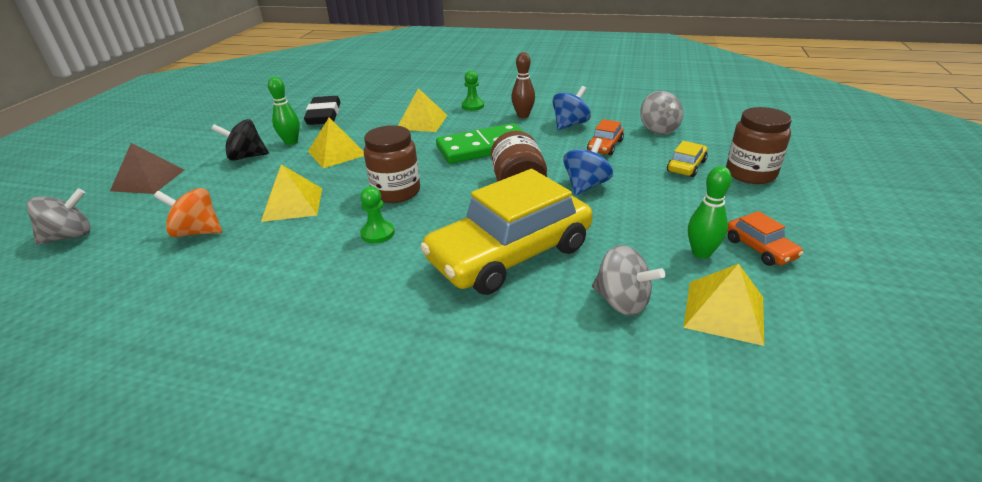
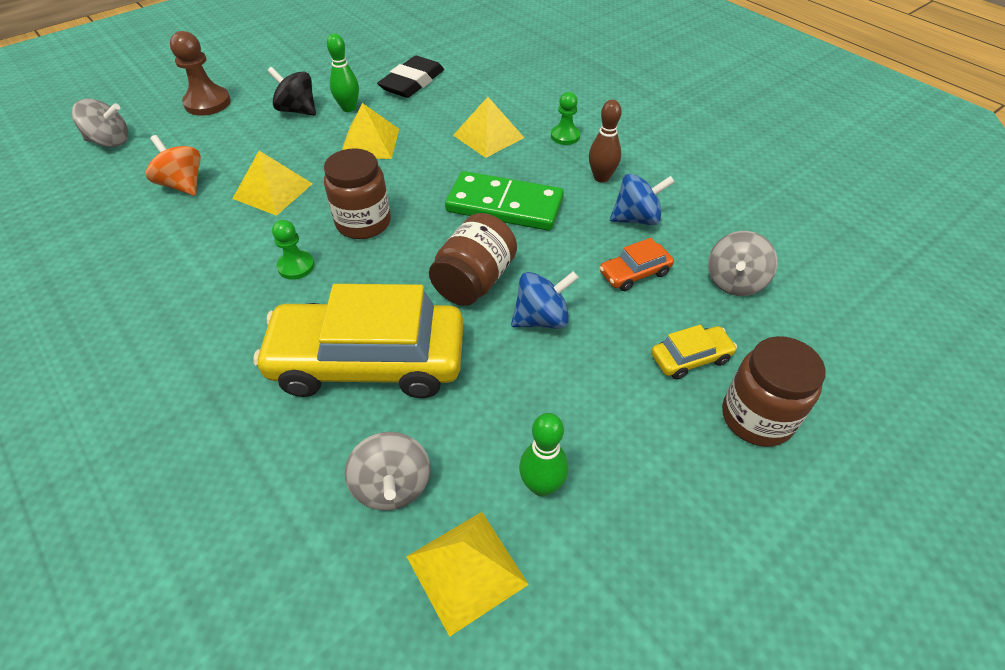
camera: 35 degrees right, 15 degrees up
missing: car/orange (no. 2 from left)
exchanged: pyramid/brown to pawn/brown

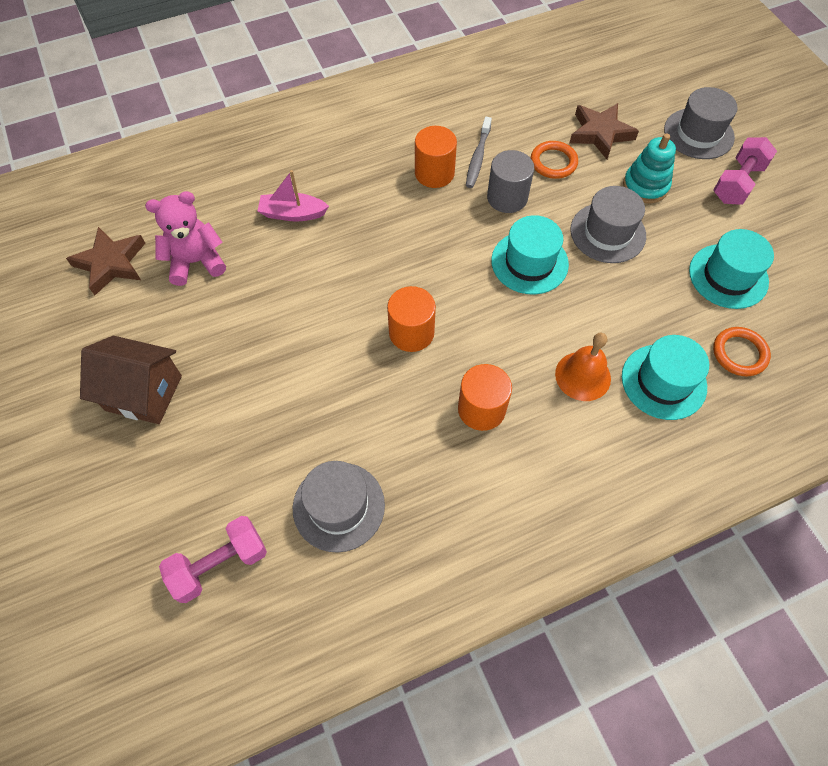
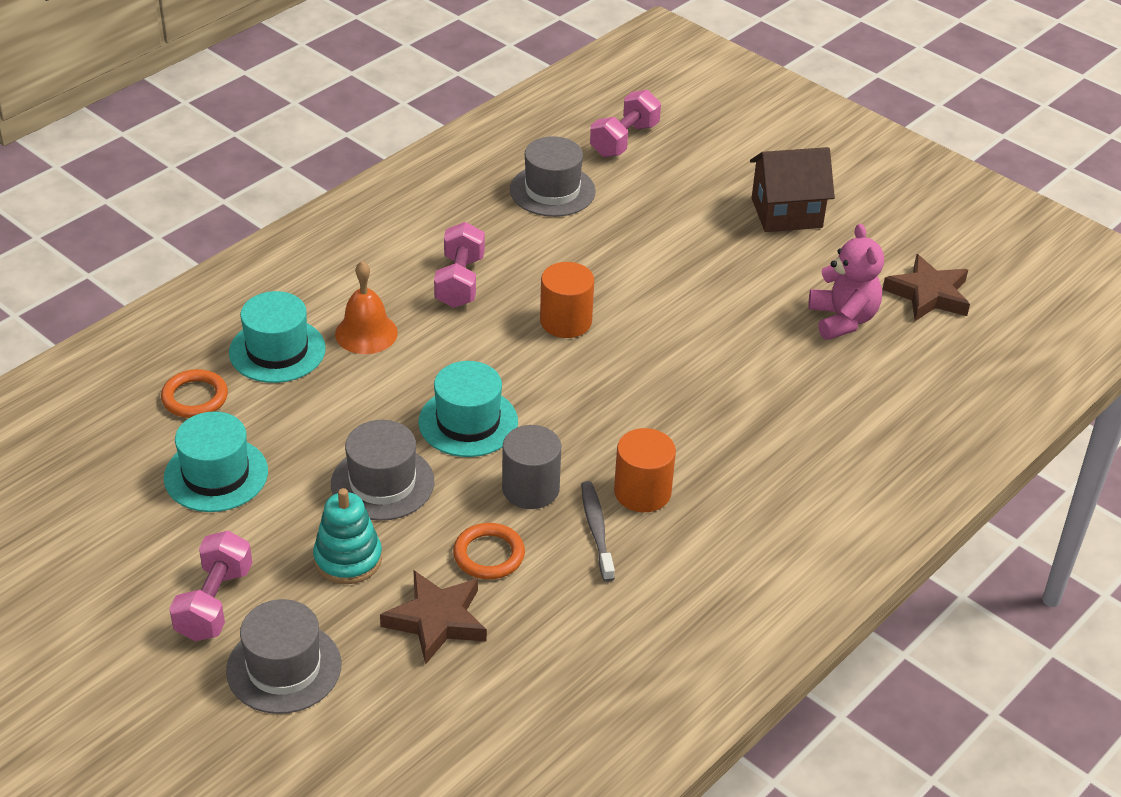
camera: 155 degrees right, 20 degrees down
missing: boat/pink
exchanged: cylinder/orange (no. 3 from left) to dumbbell/pink (no. 2 from left)
spun: teddy bear/pink 60 degrees counterclockwise

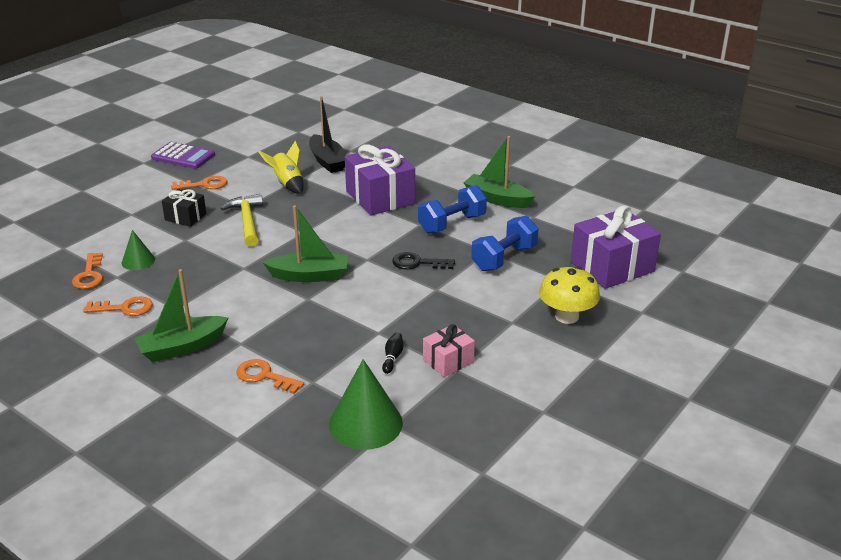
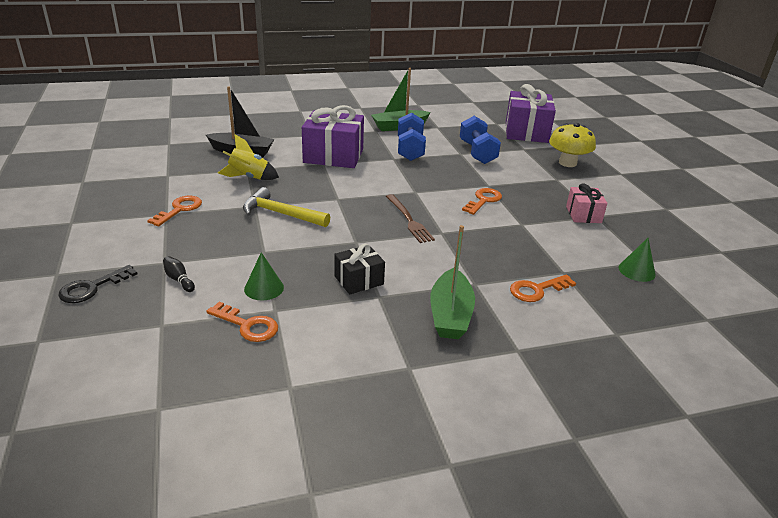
camera: 55 degrees left, 0 degrees up
missing: calculator/purple
relocated: gift/black; key/black; key/orange (no. 2 from left in the first image) to key/orange (no. 3 from left); bowling pin/black
exchanged: boat/green (no. 2 from left) to fork/brown
size: cone/green (no. 2 from left) x0.56

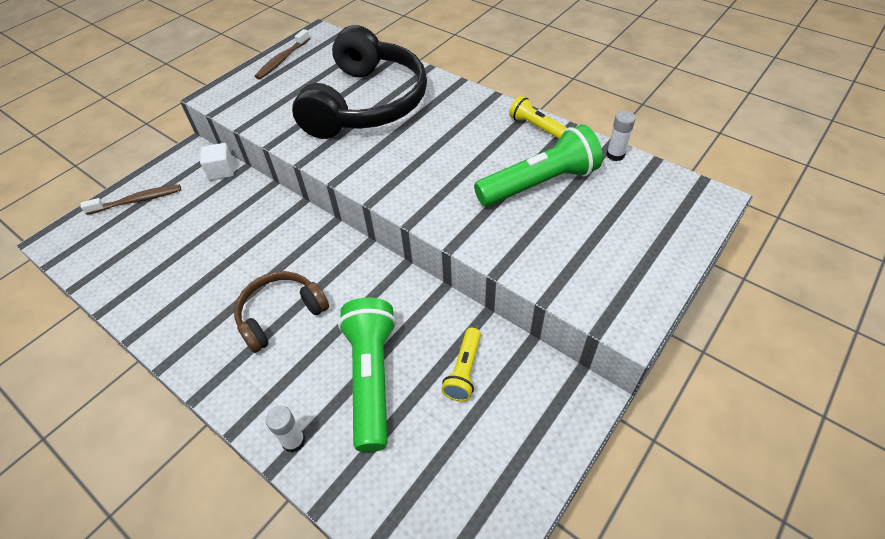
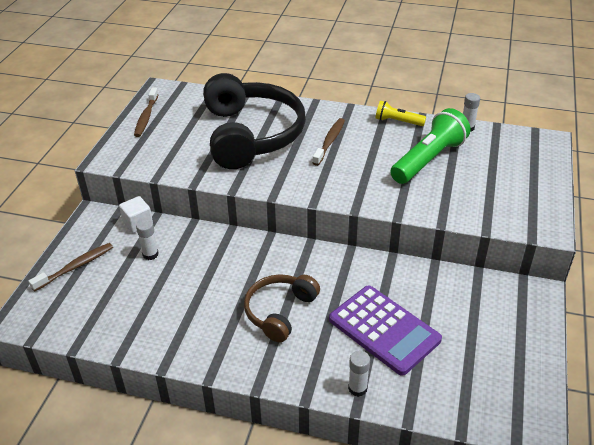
camera: 25 degrees left, 10 degrees down
missing: flashlight/yellow (no. 1 from left)
appeared: toothbrush/brown (no. 3 from left); glue stick/white (no. 1 from left)
exchanged: flashlight/green (no. 1 from left) to calculator/purple

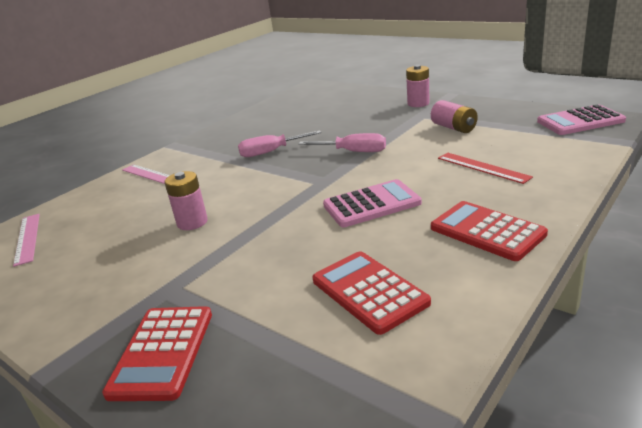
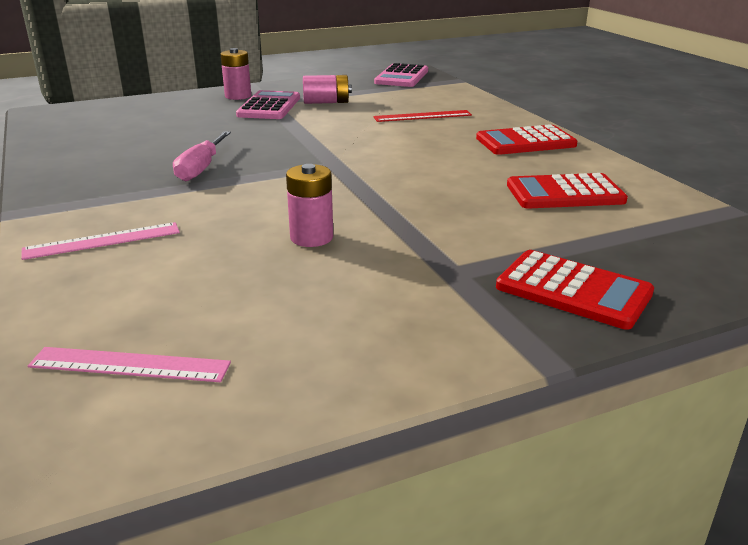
camera: 65 degrees left, 0 degrees up
missing: screwdriver/pink (no. 2 from left)
relocated: calculator/pink (no. 1 from left)

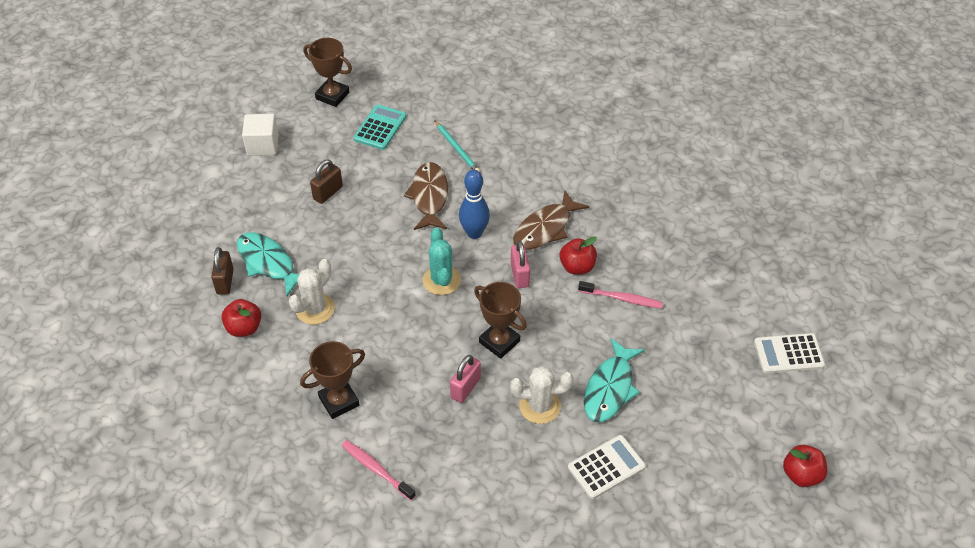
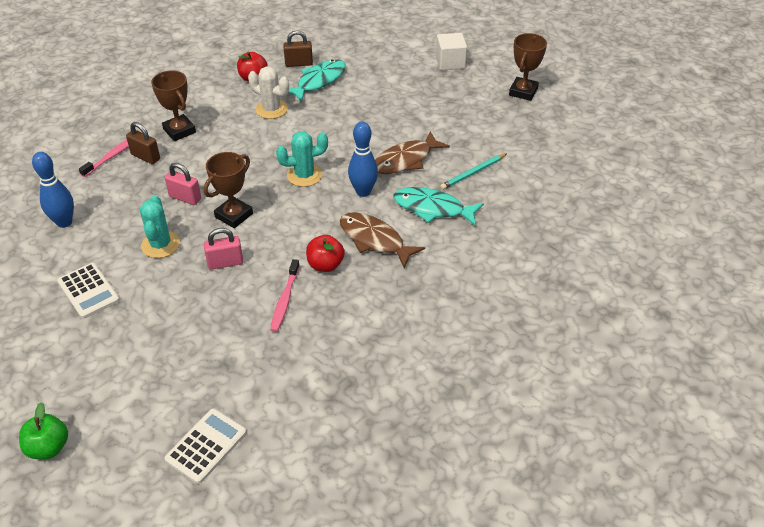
camera: 85 degrees right, 5 degrees down
missing: calculator/turquoise
appeared: bowling pin/blue (no. 1 from left)
relocated: padlock/brown (no. 2 from left in the first image) to padlock/brown (no. 1 from left); padlock/pink (no. 2 from left); fish/turquoise (no. 2 from left)
colour: cactus/white (no. 2 from left) to cactus/turquoise (no. 1 from left); apple/red (no. 3 from left) to apple/green
spun: fish/brown (no. 1 from left in the first image) 150 degrees clockwise; calculator/white (no. 2 from left) 45 degrees clockwise

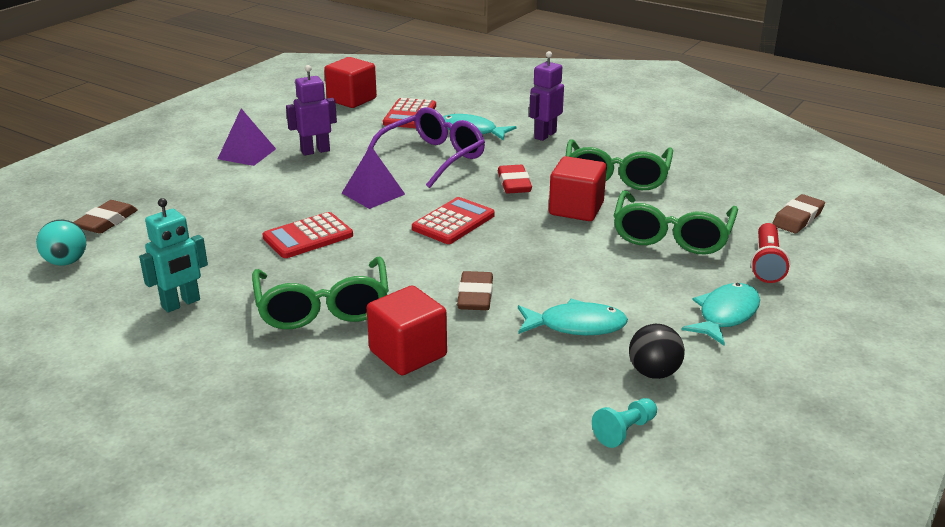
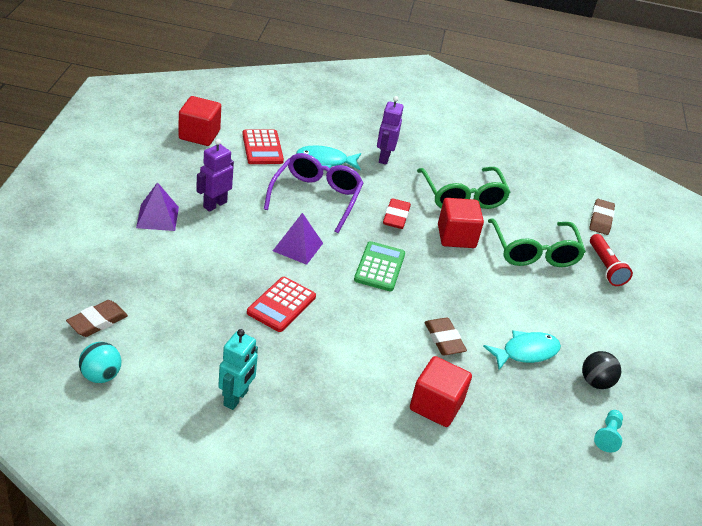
camera: 30 degrees left, 10 degrees up
missing: glasses/green (no. 1 from left); fish/turquoise (no. 3 from left)
colour: calculator/red (no. 3 from left) to calculator/green
spun: eraser/red 45 degrees clockwise; eraser/brown (no. 1 from left) 45 degrees clockwise

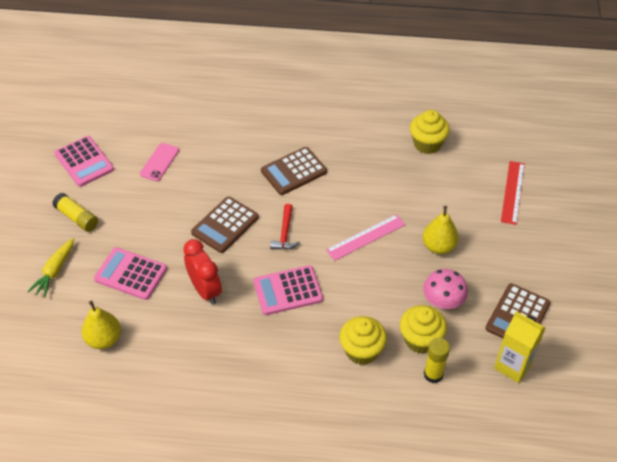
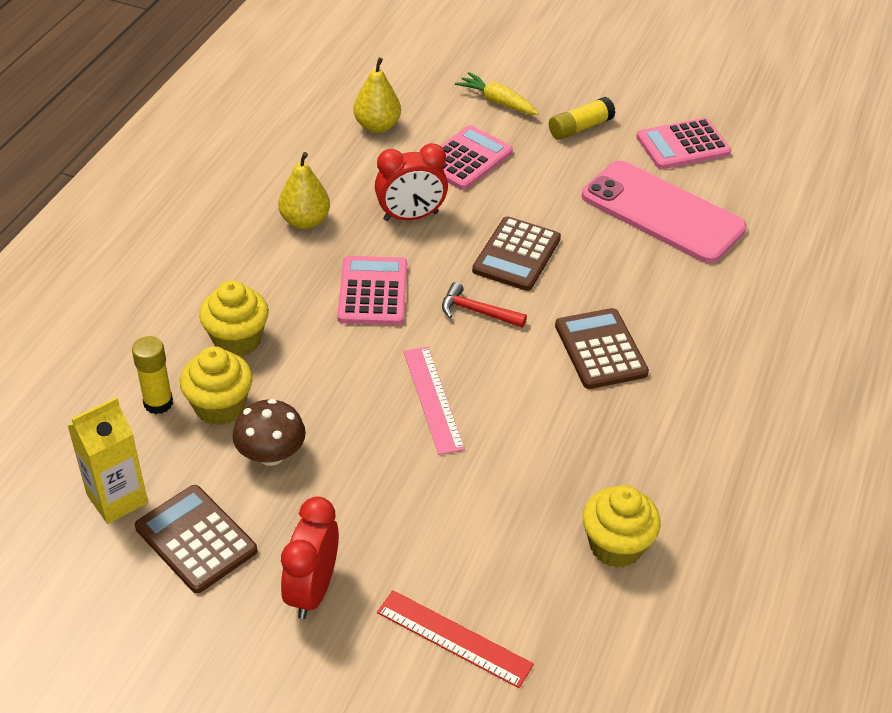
camera: 105 degrees right, 5 degrees down
appeared: clock/red (no. 1 from left)
relocated: pear/yellow (no. 2 from left in the first image) to pear/yellow (no. 1 from left)
colour: mushroom/pink to mushroom/brown
spun: calculator/brown (no. 1 from left in the first image) 120 degrees counterclockwise
size: phone/pink x2.18

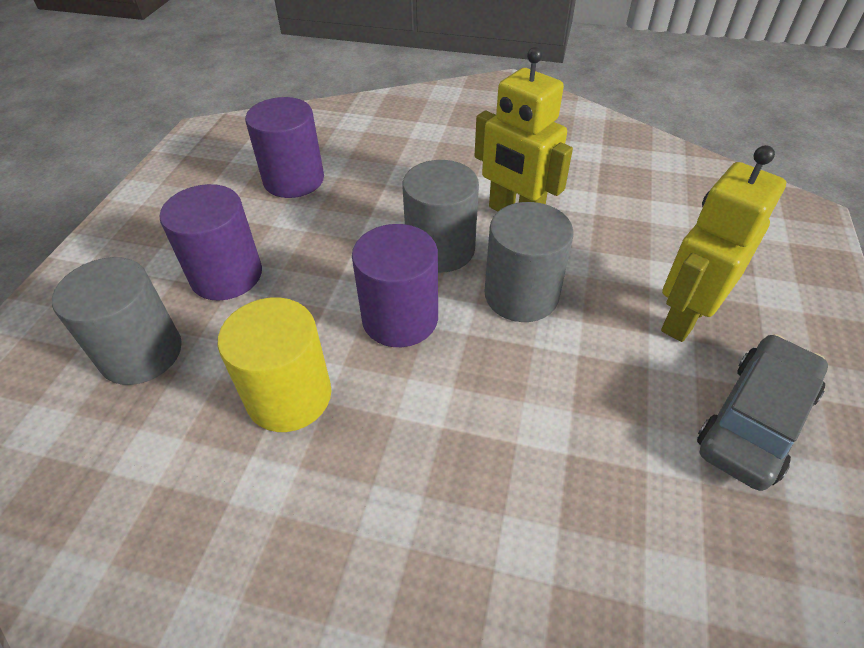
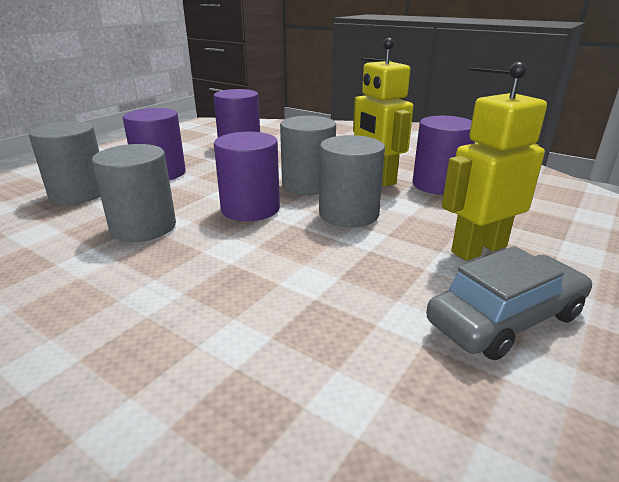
camera: 20 degrees right, 20 degrees down
appeared: cylinder/purple (no. 4 from left)
colour: cylinder/yellow to cylinder/grey (no. 2 from left)

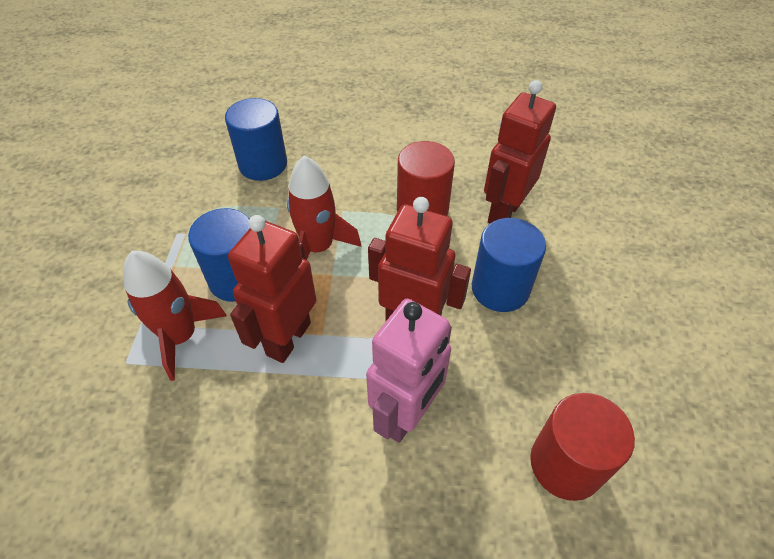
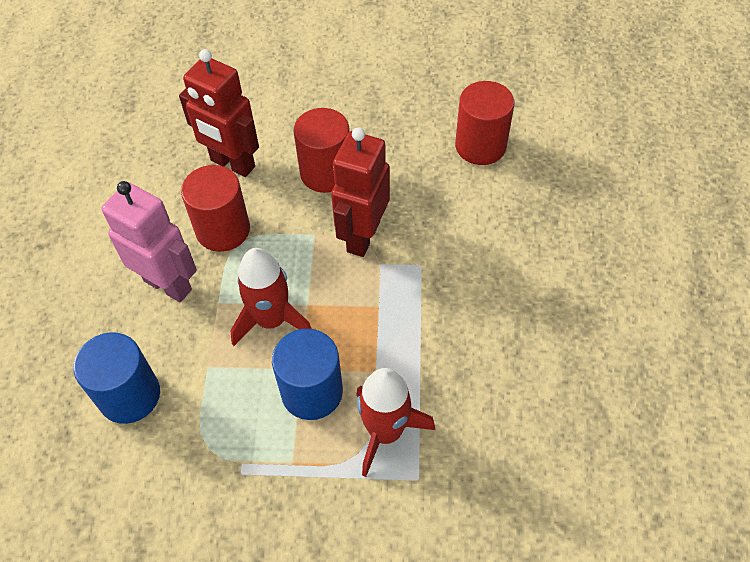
camera: 90 degrees left, 5 degrees up
missing: robot/red (no. 1 from left)
relocated: robot/pink
colour: cylinder/blue (no. 3 from left) to cylinder/red (no. 2 from left)

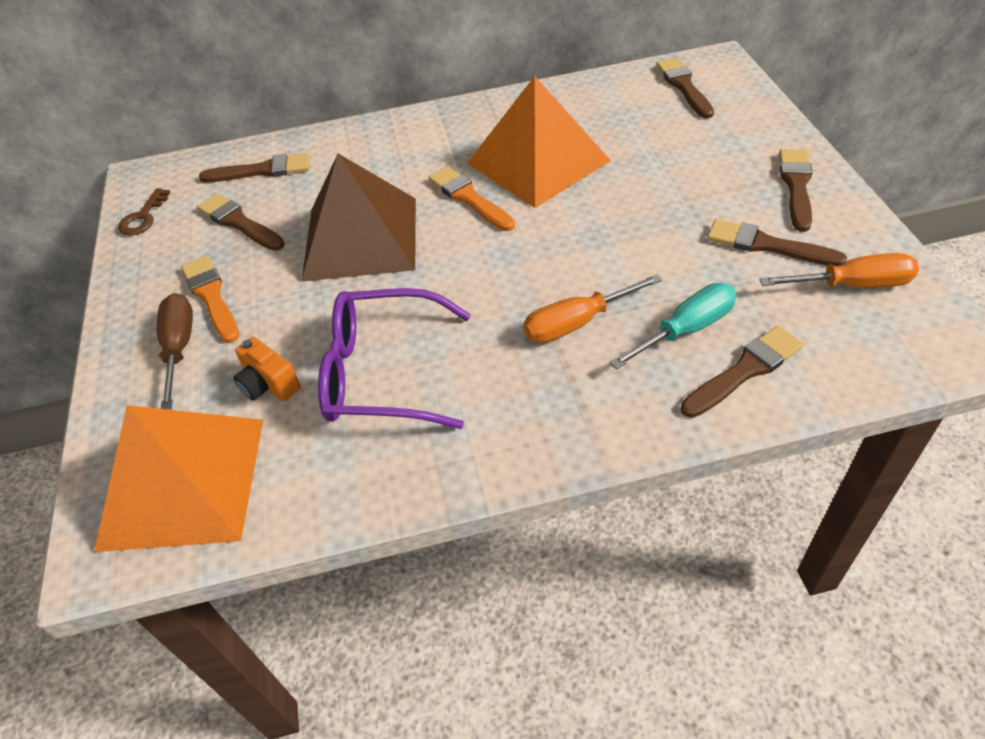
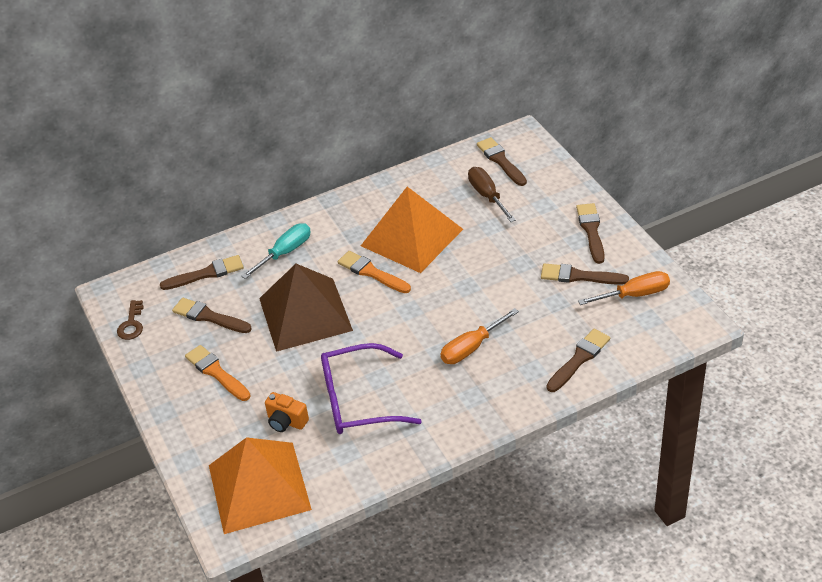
camera: 15 degrees left, 5 degrees down
relocated: screwdriver/turquoise; screwdriver/brown

